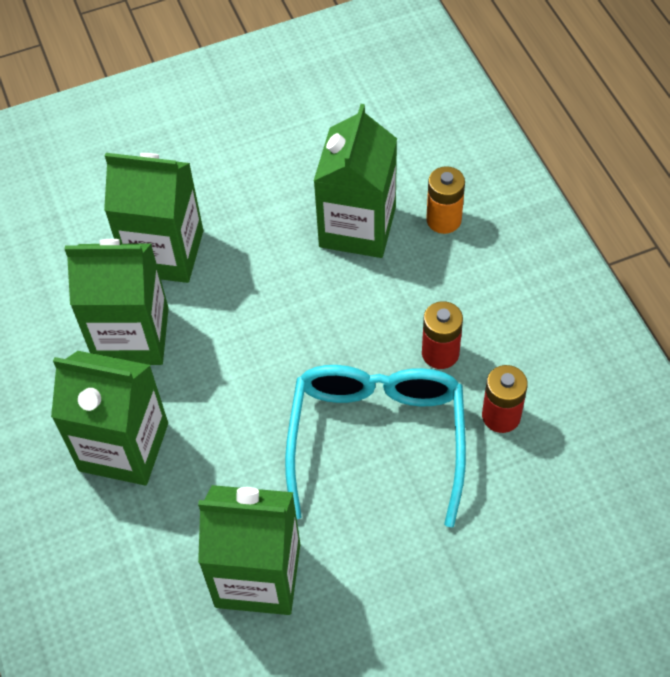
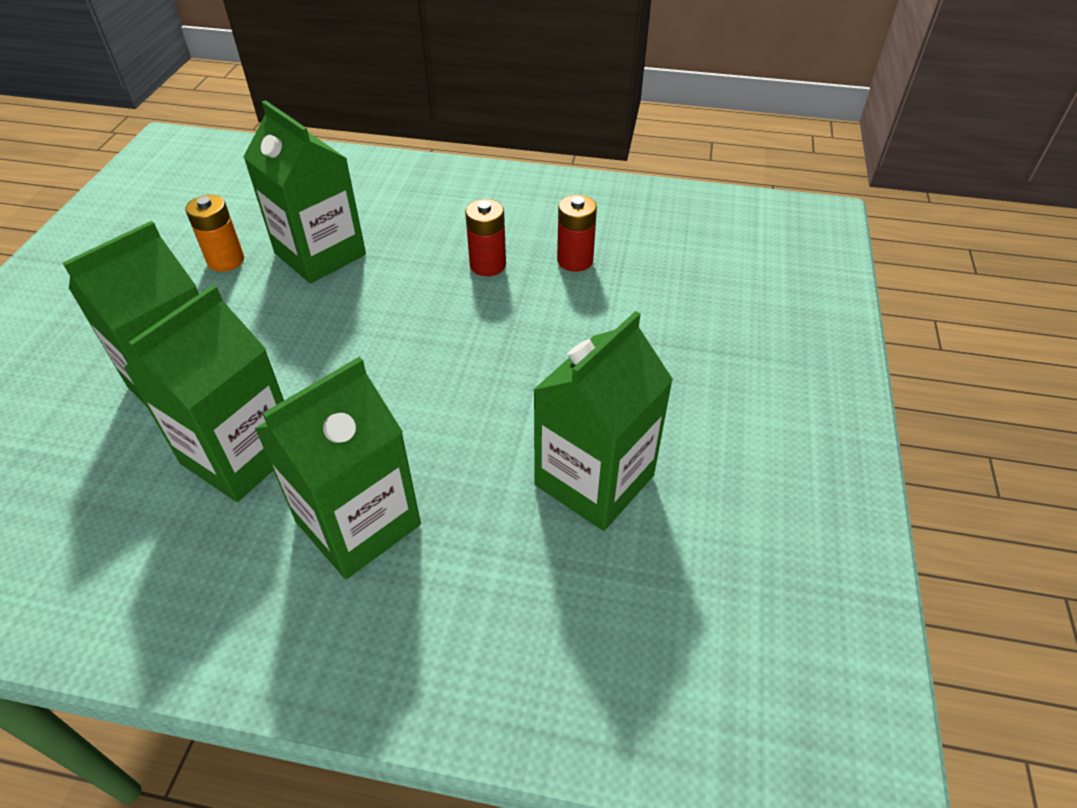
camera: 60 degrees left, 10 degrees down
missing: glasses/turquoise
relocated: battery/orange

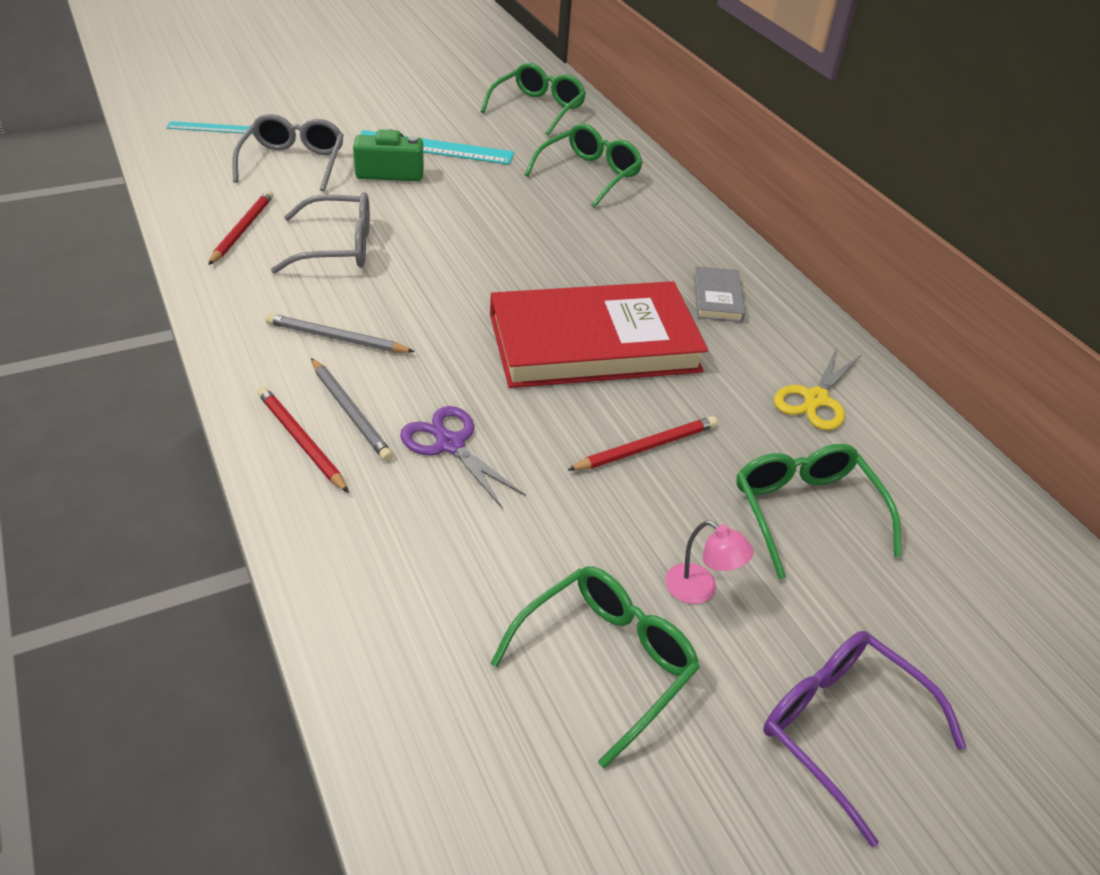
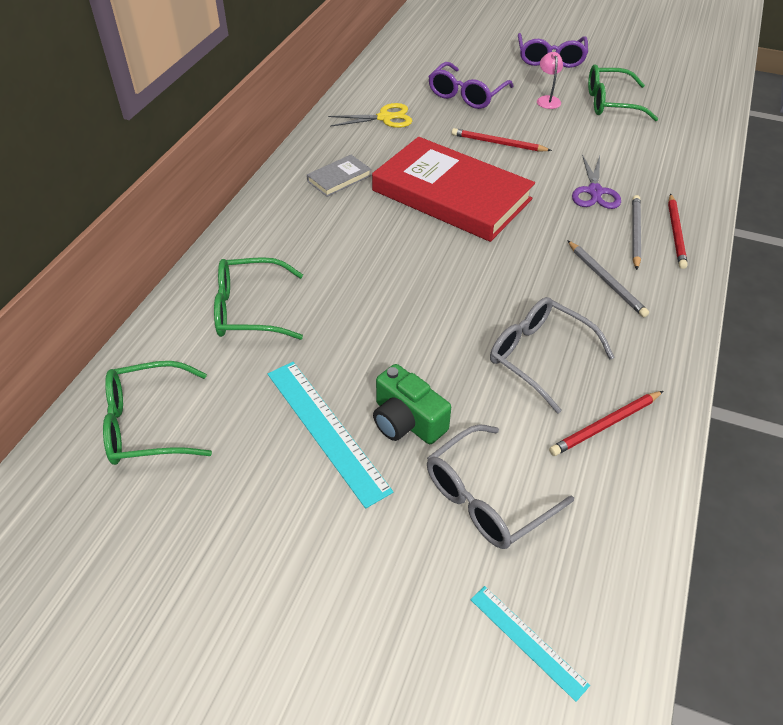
camera: 130 degrees left, 5 degrees up
colour: glasses/green (no. 4 from left) to glasses/purple (no. 1 from left)

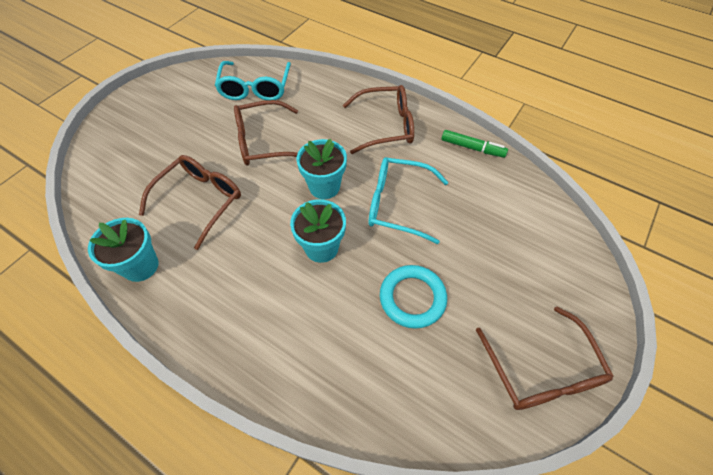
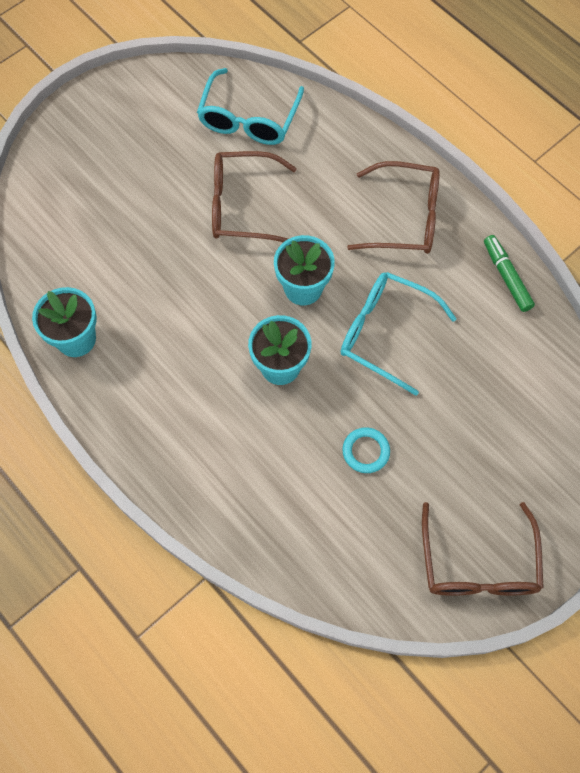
camera: 15 degrees right, 10 degrees up
missing: glasses/brown (no. 1 from left)
spun: marker/green 150 degrees counterclockwise
size: ring/turquoise x0.62

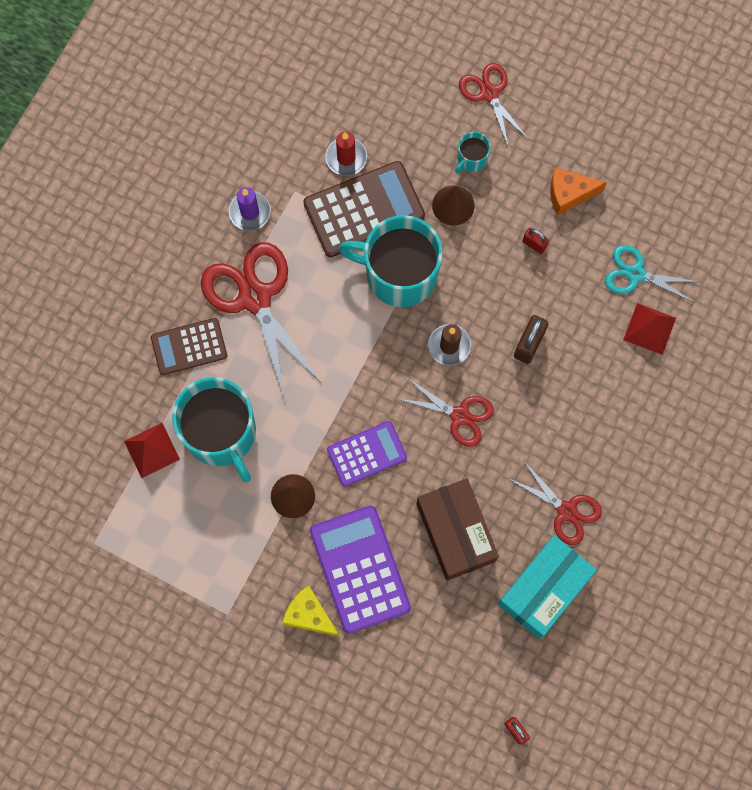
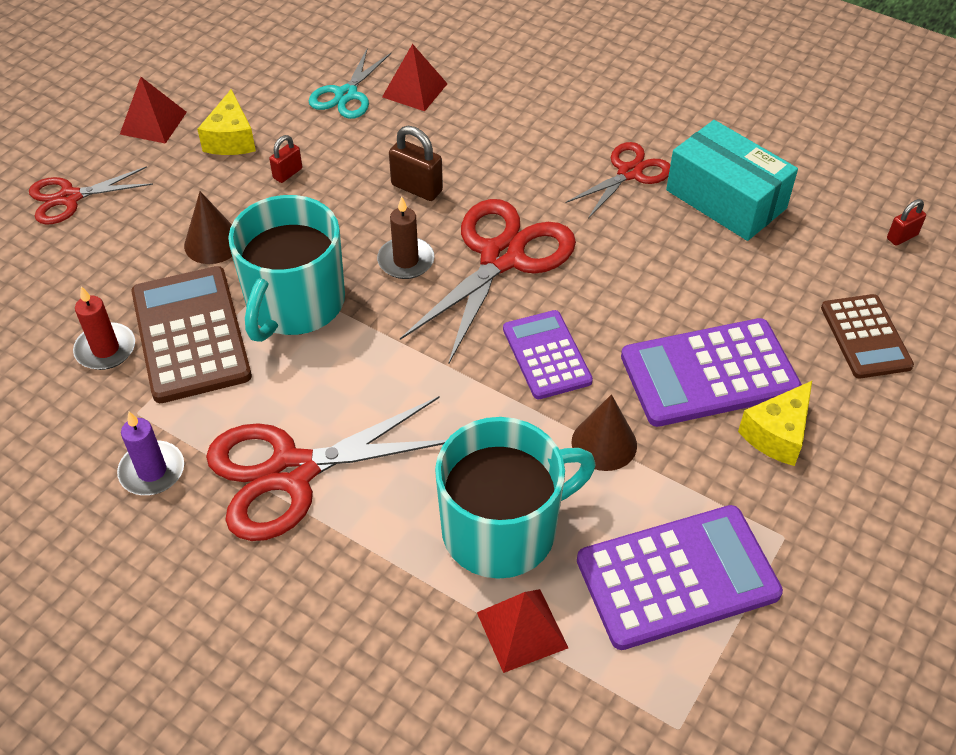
camera: 85 degrees left, 25 degrees down
missing: mug/turquoise (no. 3 from left); box/brown
appeared: pyramid/red (no. 1 from left); calculator/purple (no. 2 from left)
relocated: calculator/brown (no. 1 from left in the first image) to calculator/brown (no. 2 from left)
colour: cheese/orange to cheese/yellow (no. 1 from left)
size: scissors/red (no. 2 from left in the first image) x1.72

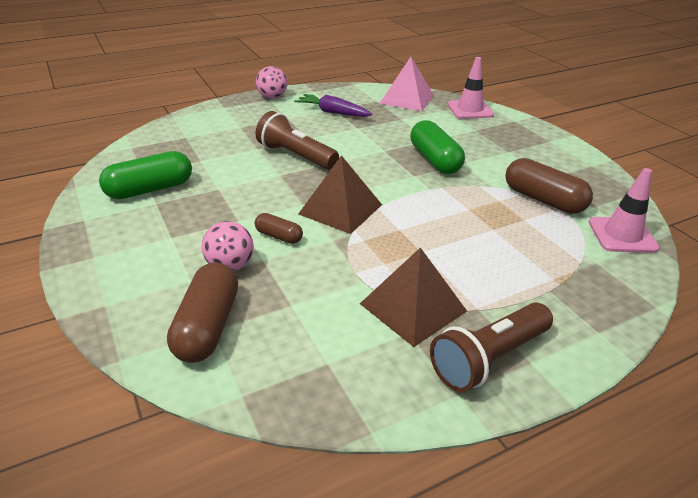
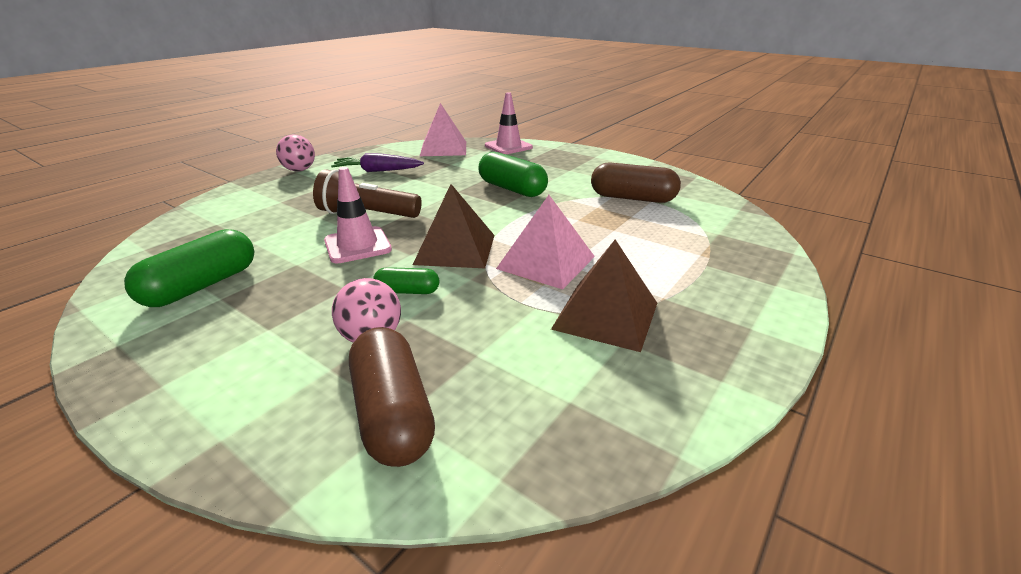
camera: 25 degrees left, 5 degrees down
missing: flashlight/brown (no. 2 from left)
appeared: pyramid/pink (no. 2 from left)
relocated: traffic cone/pink (no. 2 from left in the first image) to traffic cone/pink (no. 1 from left)
colour: capsule/brown (no. 2 from left) to capsule/green (no. 2 from left)

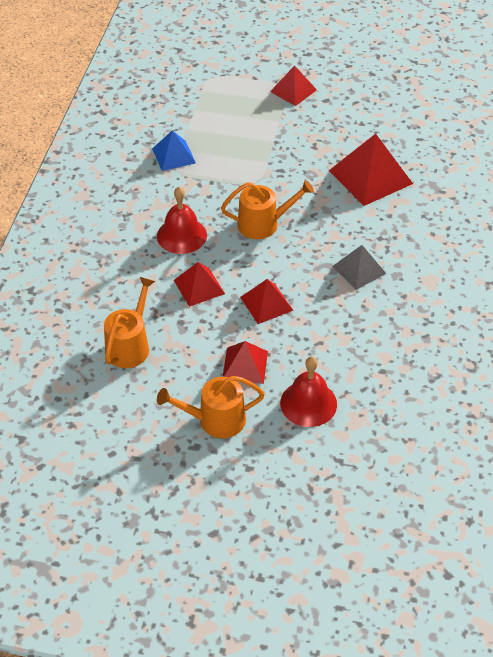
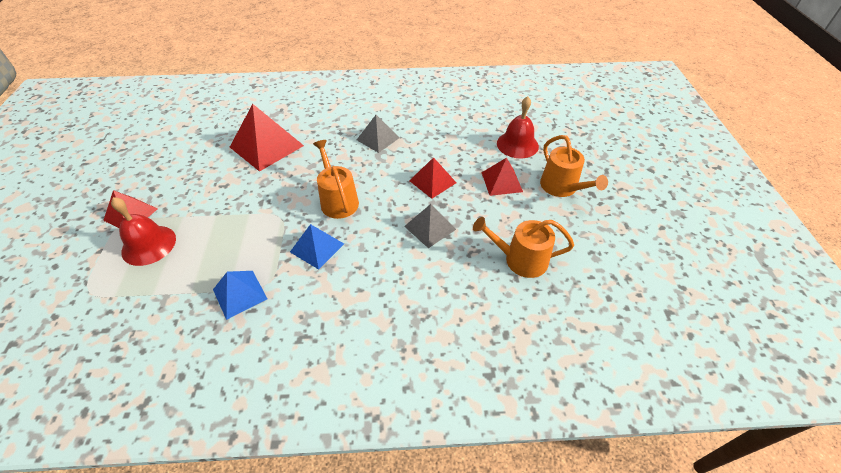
camera: 105 degrees left, 0 degrees up
appeared: pyramid/blue (no. 2 from left)
relocated: bell/red (no. 1 from left)
colour: pyramid/red (no. 1 from left) to pyramid/grey (no. 2 from left)

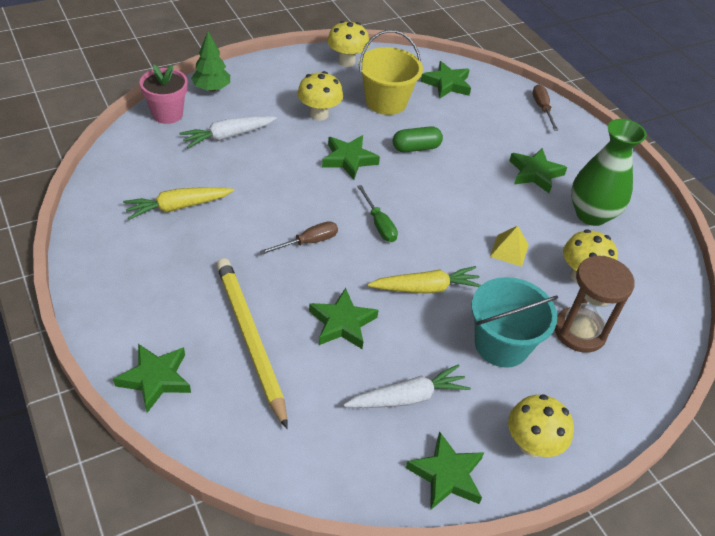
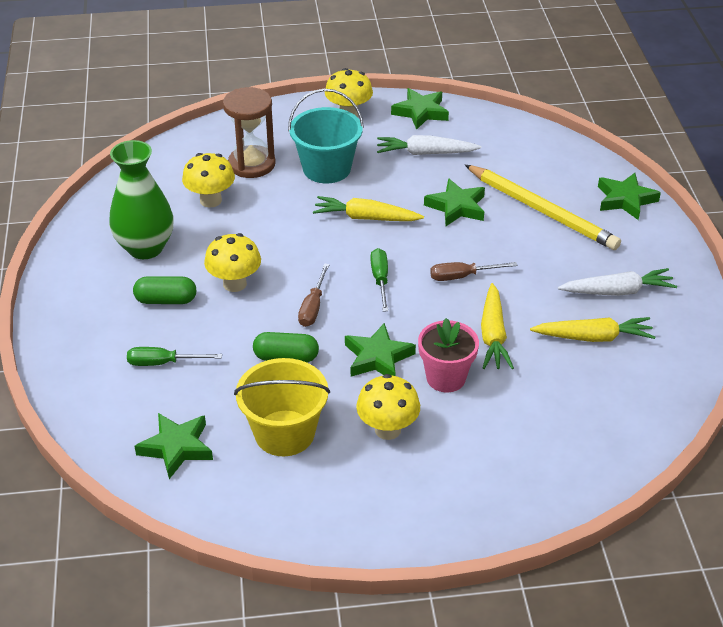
camera: 155 degrees left, 5 degrees down
missing: tree/green; pyramid/yellow
appeared: carrot/yellow (no. 2 from left); screwdriver/green (no. 1 from left)
relocated: mushroom/yellow (no. 2 from left); flower pot/pink; screwdriver/brown (no. 2 from left in the first image) to screwdriver/brown (no. 1 from left); carrot/white (no. 1 from left in the first image) to carrot/white (no. 2 from left)
exchanged: star/green (no. 6 from left) to capsule/green (no. 1 from left)
spun: pencil/yellow 45 degrees counterclockwise

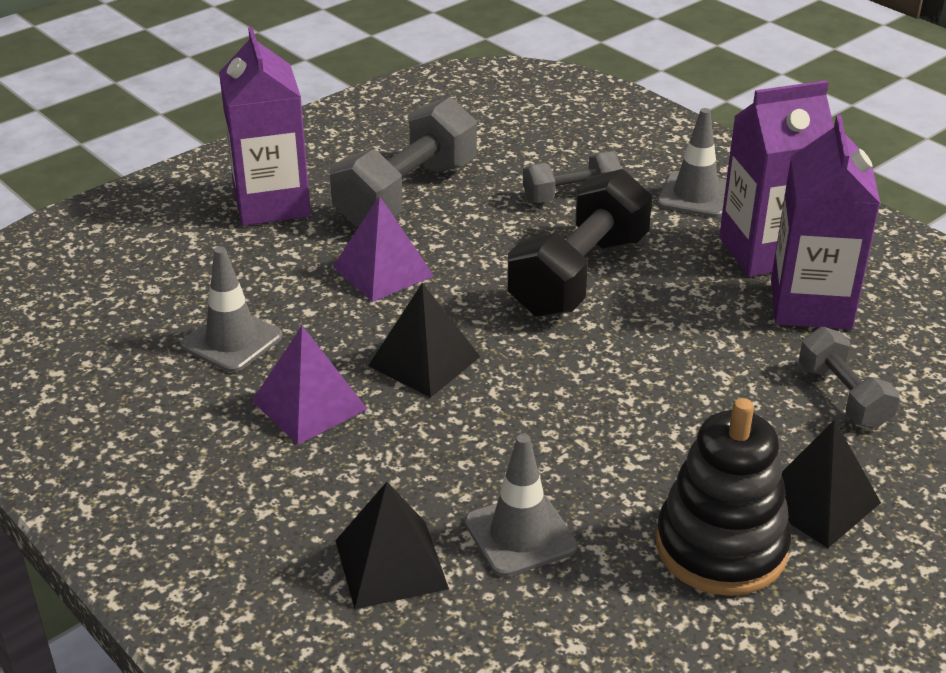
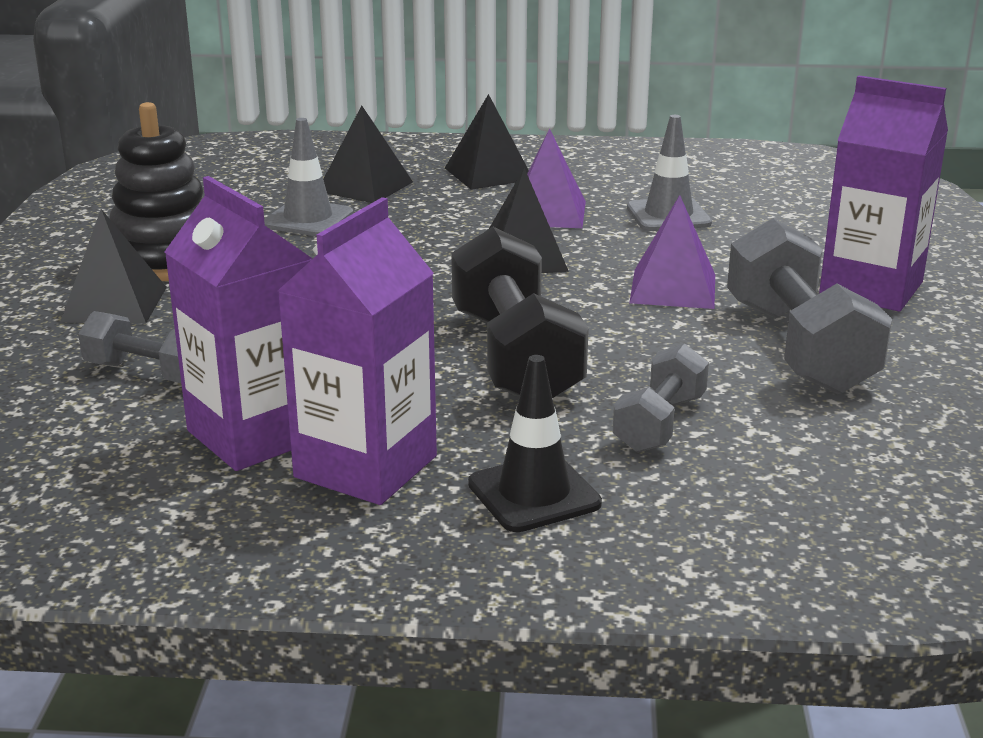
camera: 135 degrees right, 10 degrees down
appeared: pyramid/black (no. 3 from left)
colour: traffic cone/grey (no. 3 from left) to traffic cone/black

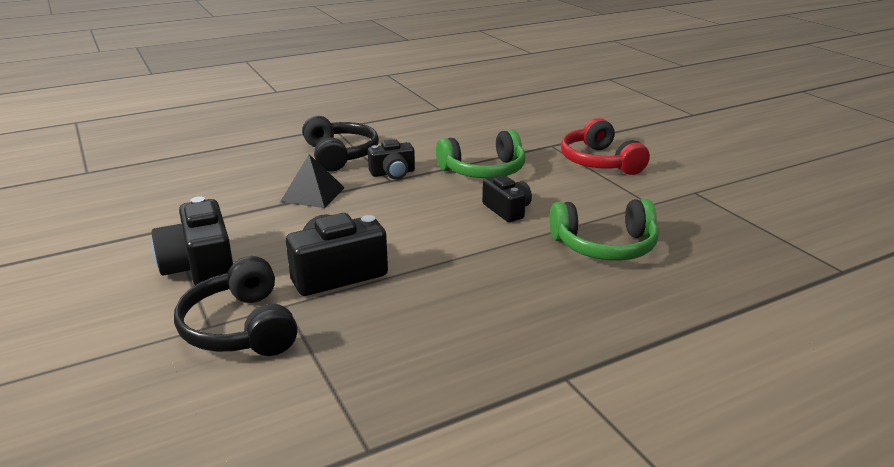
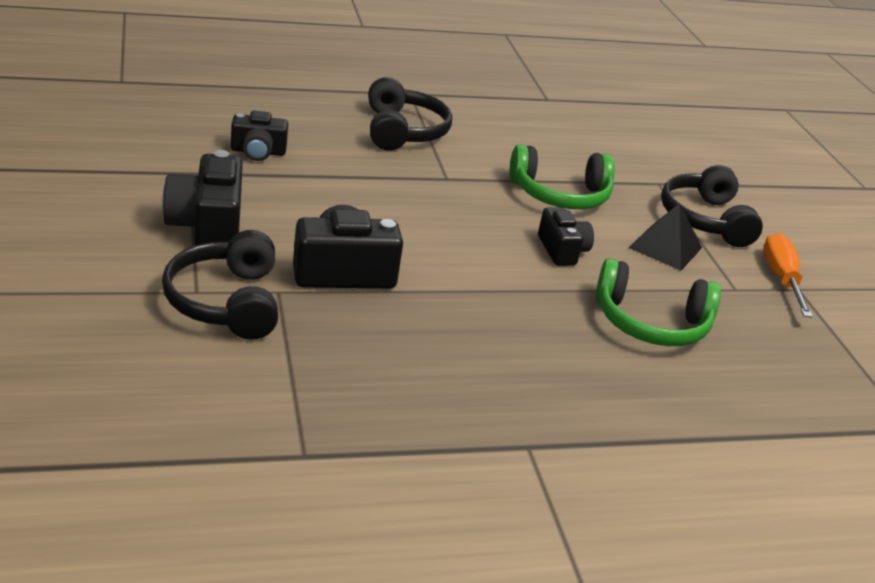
camera: 10 degrees right, 5 degrees up
appeared: screwdriver/orange
relocated: camera/black (no. 3 from left in the first image) to camera/black (no. 2 from left); pyramid/black
colour: headphones/red to headphones/black (no. 3 from left)

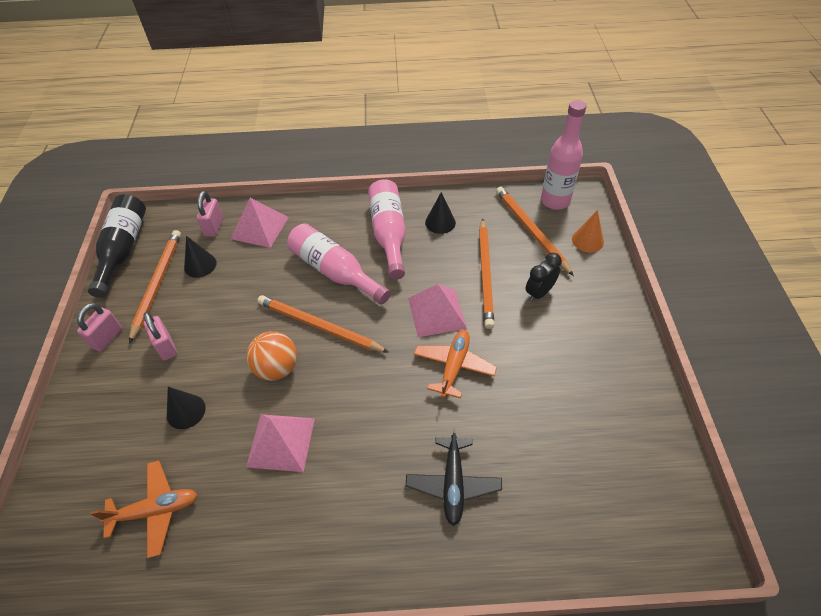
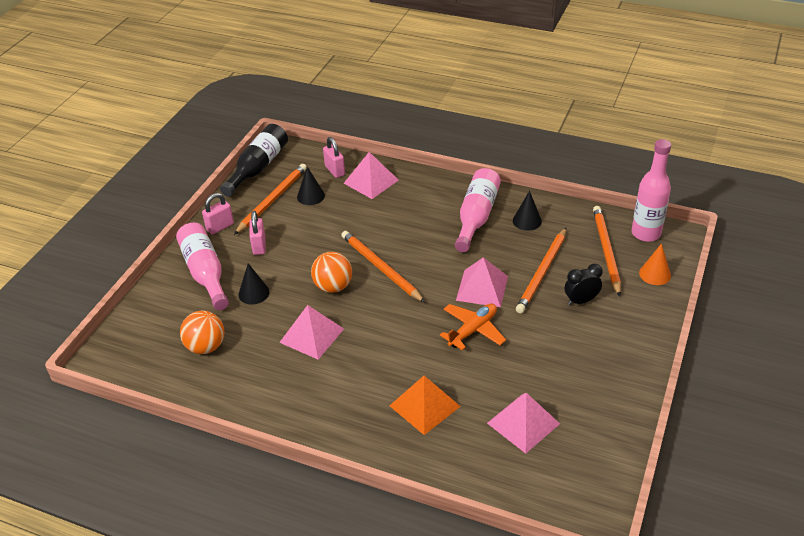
camera: 25 degrees right, 10 degrees down
appeared: pyramid/pink (no. 4 from left)
relocated: bottle/pink (no. 1 from left)
exchanged: plane/black to pyramid/orange; plane/orange (no. 1 from left) to ball/orange (no. 1 from left)
spun: padlock/pink (no. 3 from left) 60 degrees counterclockwise

